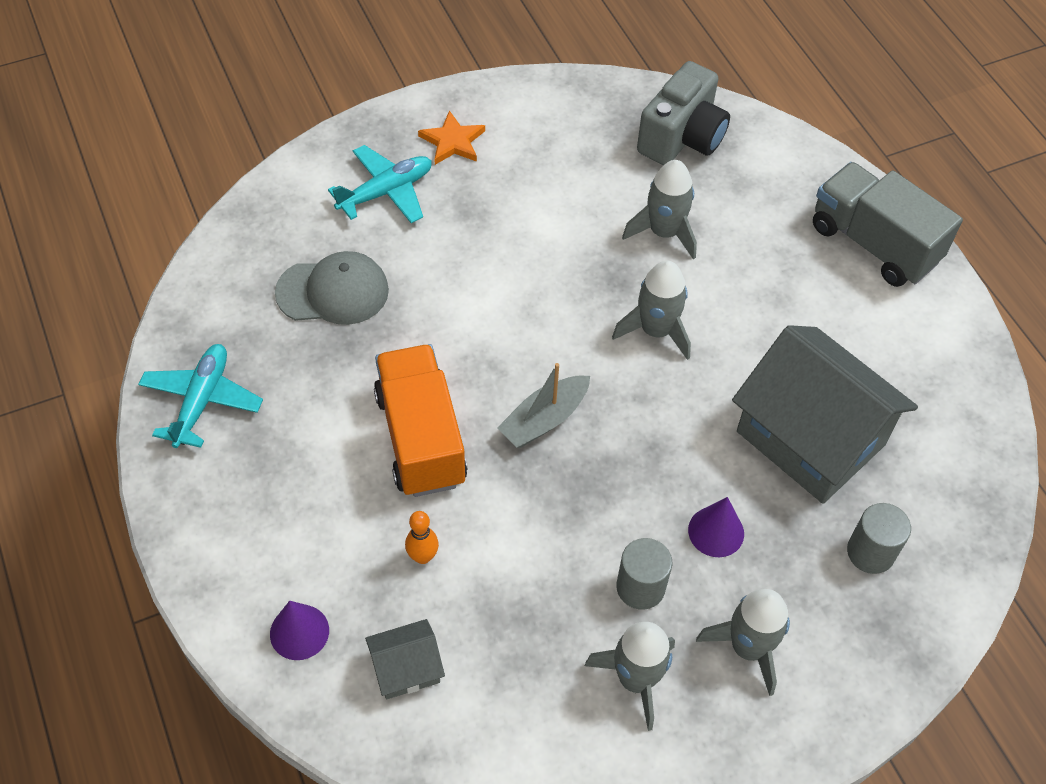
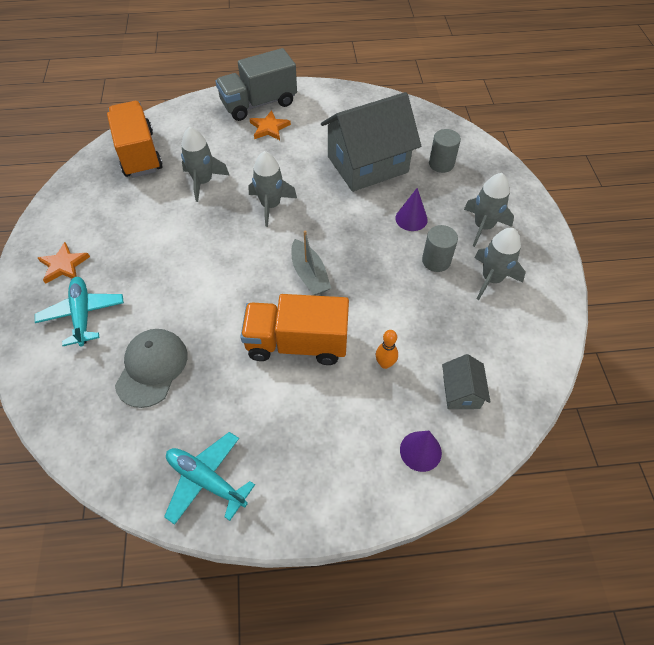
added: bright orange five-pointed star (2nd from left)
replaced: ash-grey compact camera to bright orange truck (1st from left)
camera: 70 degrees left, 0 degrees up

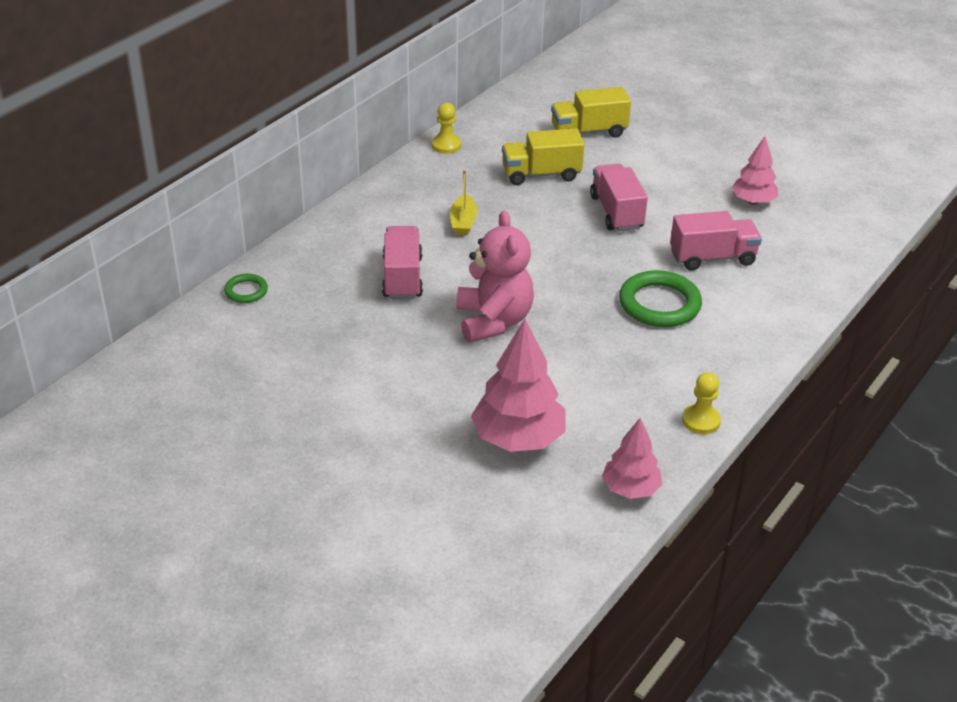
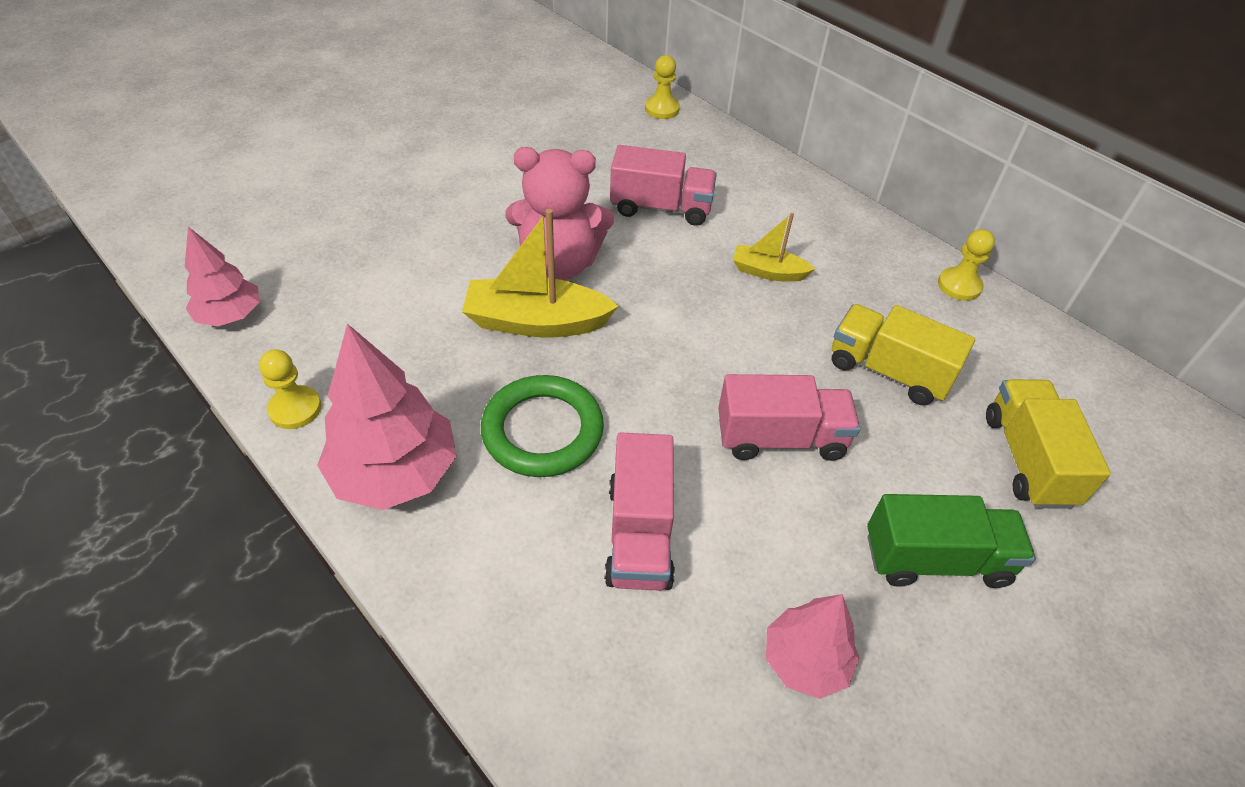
added: bright yellow boat (1st from left); leaf-green truck
moved: rosy tree (1st from left in the first image) to rosy tree (2nd from left)
replaced: leaf-green hoop (1st from left) to bright yellow pawn (2nd from left)
turned: bright yellow truck (1st from left) 60 degrees counterclockwise
camera: 100 degrees right, 10 degrees up

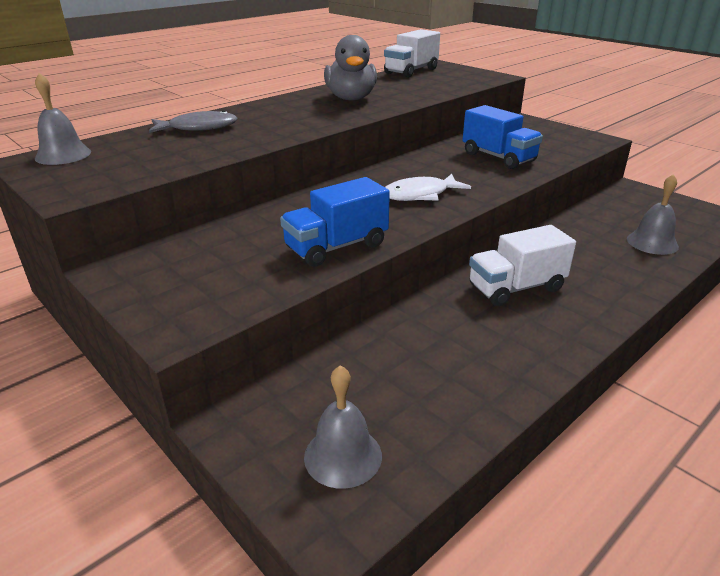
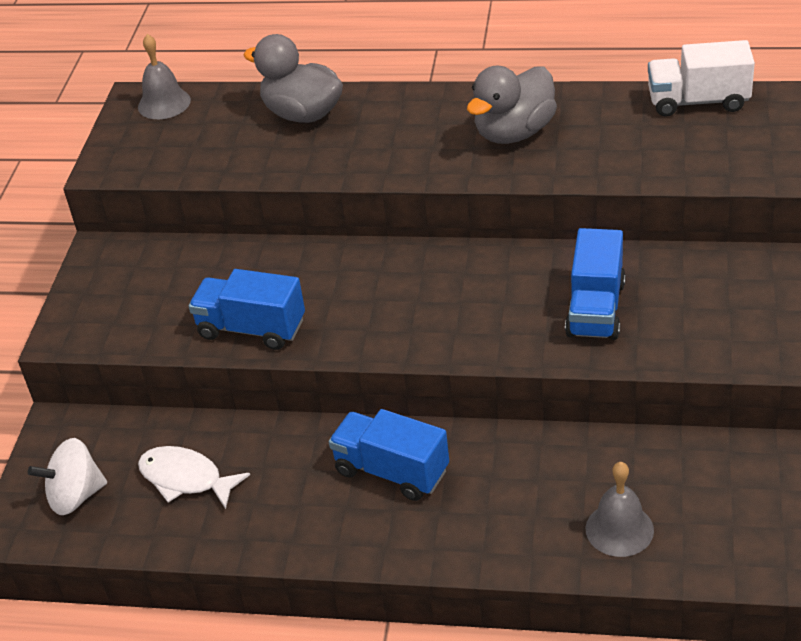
moved: pure white fish
replaced: ash-grey school bell (2nd from left) to pure white toy top; ash-grey fish to ash-grey toy duck (1st from left)
recoloured: pure white truck (2nd from left) to royal blue truck (2nd from left)
camera: 55 degrees right, 10 degrees up

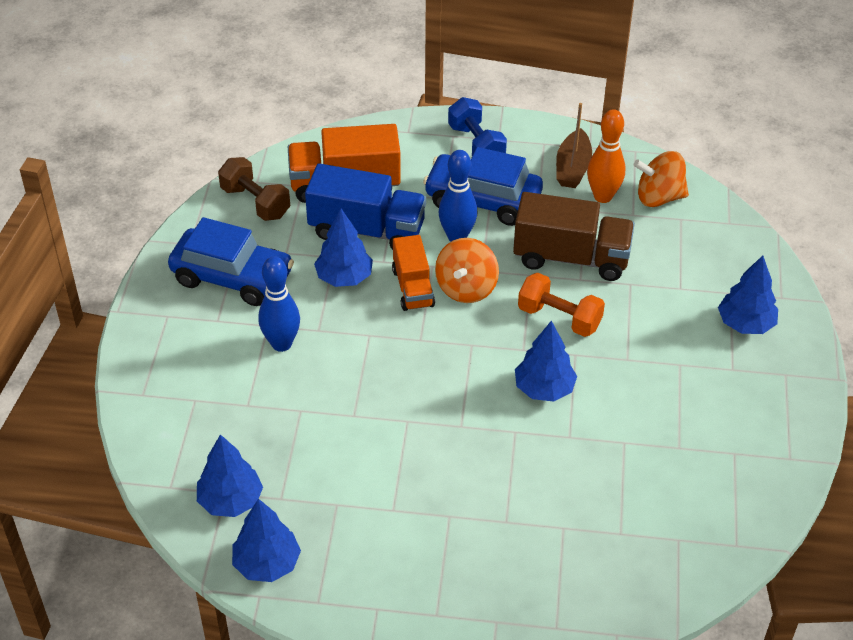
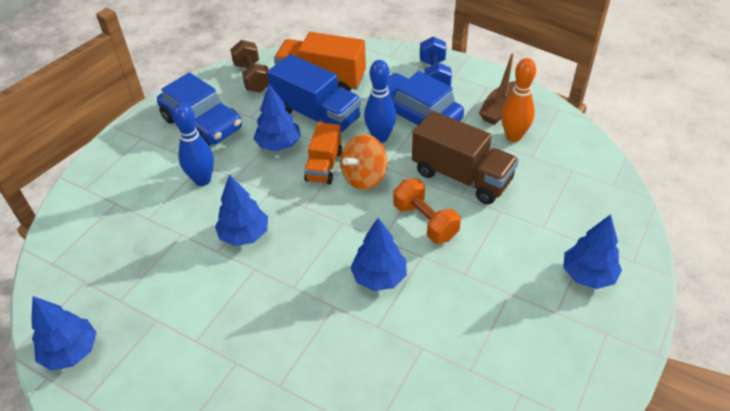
removed: bright orange toy top (2nd from left)
moved: royal blue tree (1st from left in the first image) to royal blue tree (2nd from left)
camera: 25 degrees right, 0 degrees up

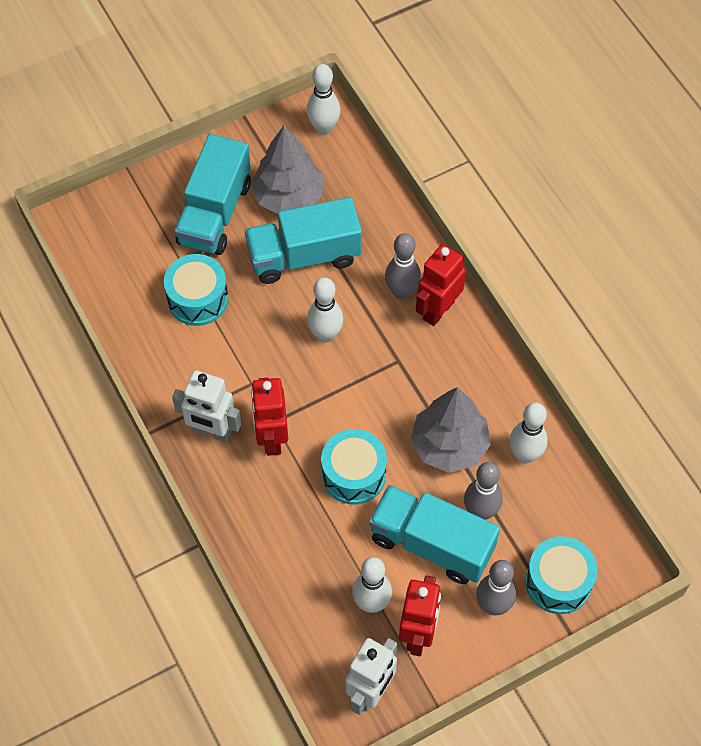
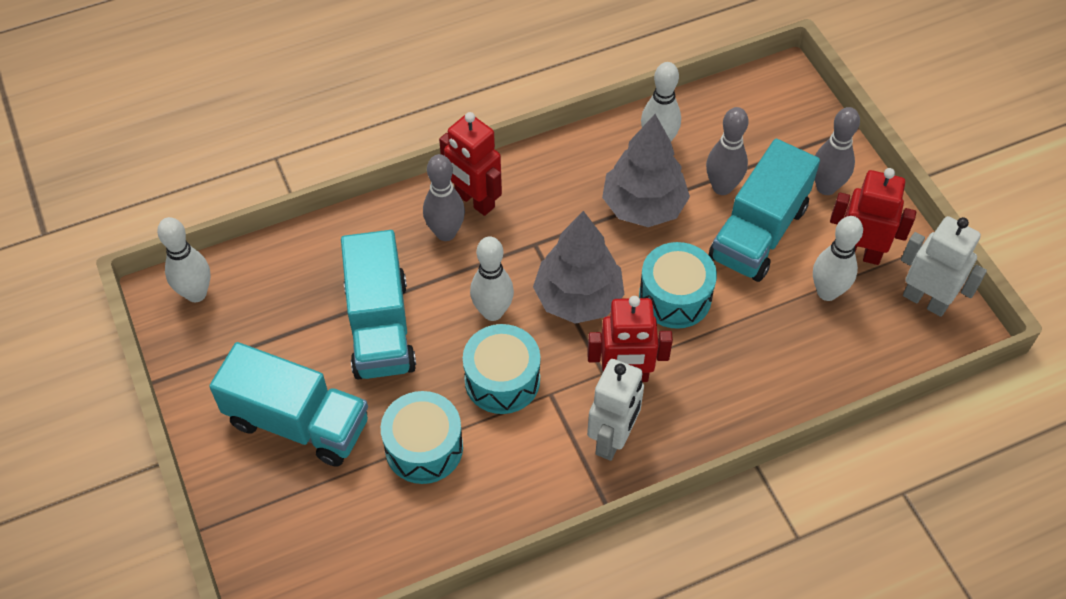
moved: teal drum (3rd from left in the first image) to teal drum (2nd from left); ash-grey tree (1st from left)
camera: 85 degrees left, 5 degrees down

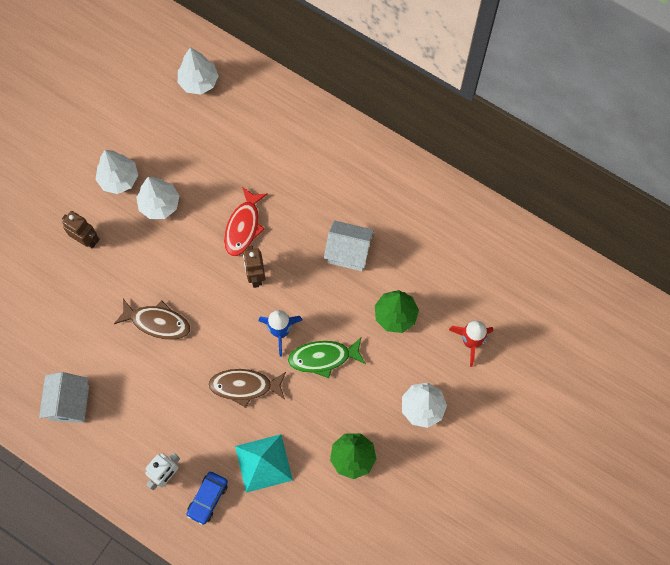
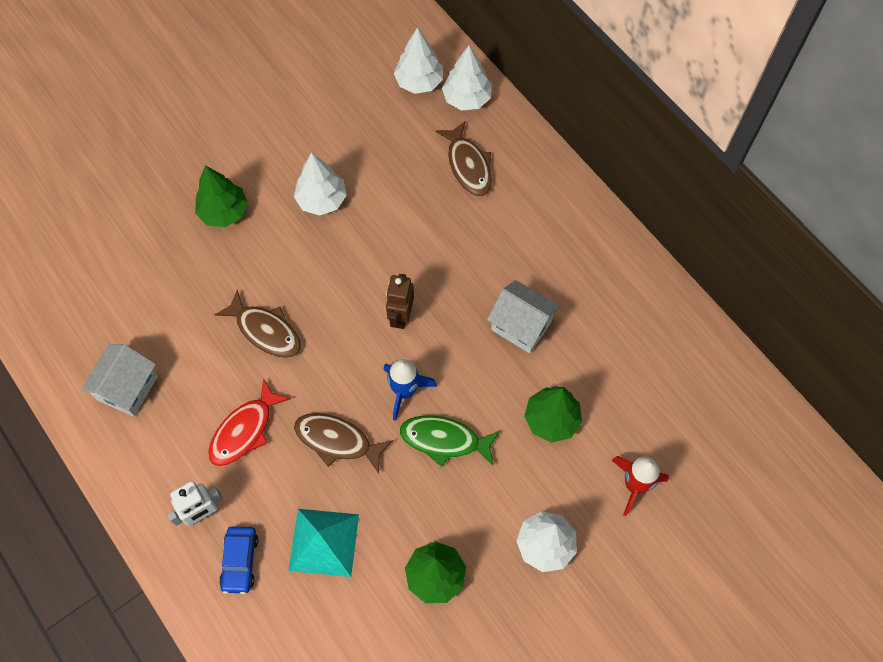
added: brown fish (3rd from left)
moved: red fish; pure white tree (1st from left in the first image) to pure white tree (3rd from left)
replaced: brown robot (1st from left) to leaf-green tree (1st from left)
turned: royal blue car 45 degrees counterclockwise
camera: 20 degrees right, 5 degrees down

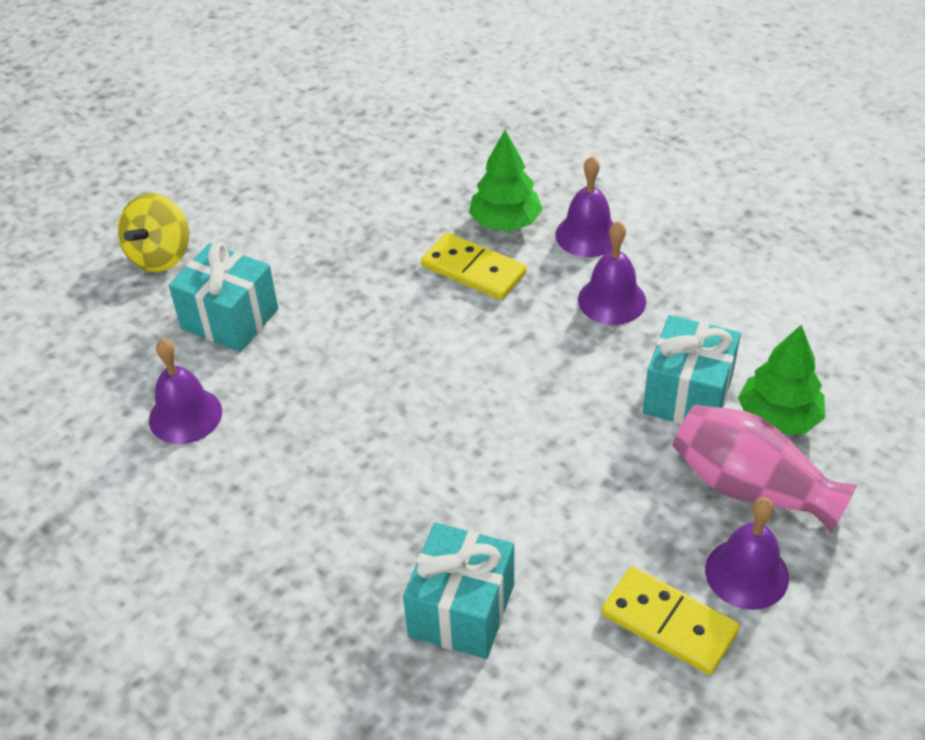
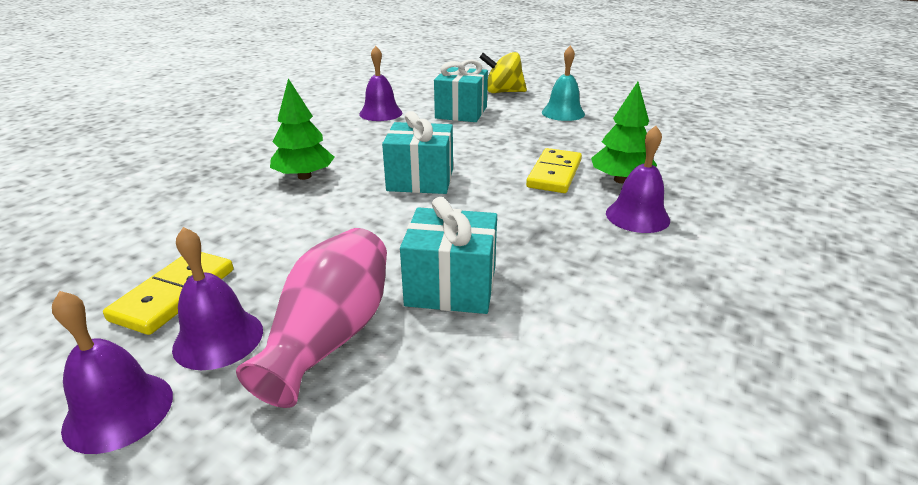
added: teal school bell
moved: royal purple school bell (3rd from left in the first image) to royal purple school bell (1st from left); leaf-green tree (2nd from left in the first image) to leaf-green tree (1st from left); teal gift (2nd from left in the first image) to teal gift (1st from left)
camera: 75 degrees right, 15 degrees down

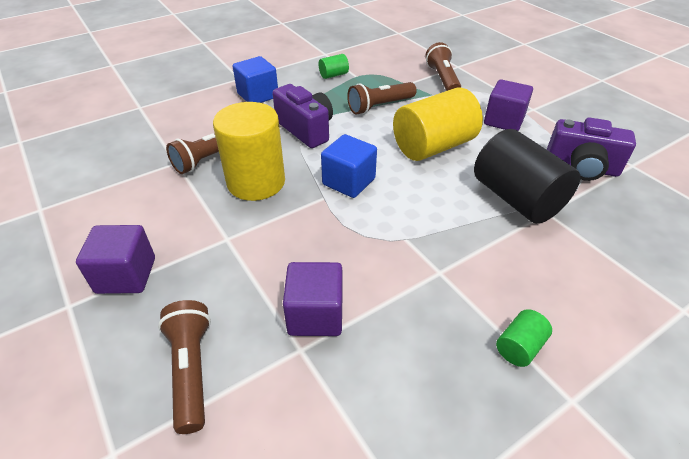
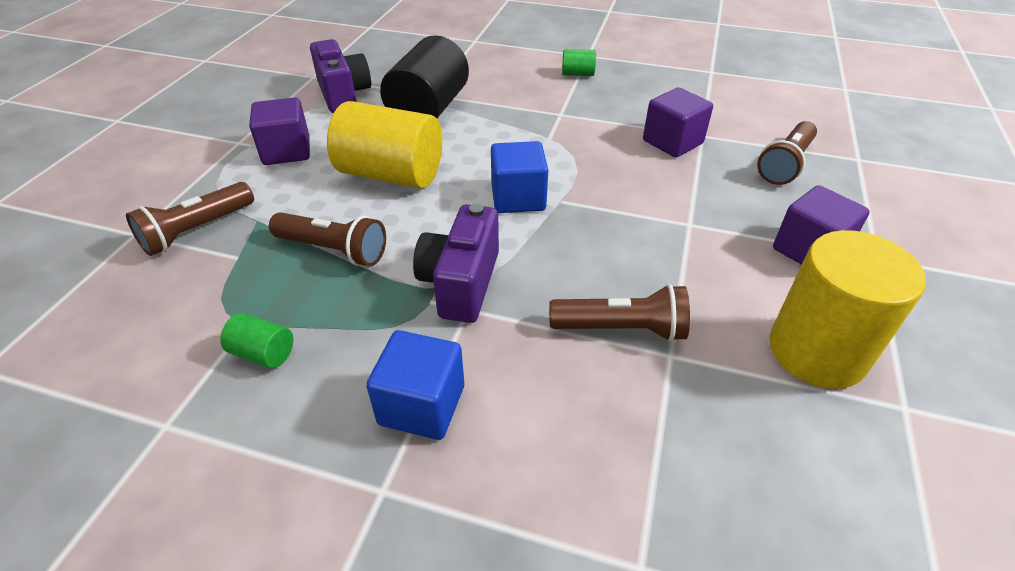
moved: bright yellow cylinder shape (1st from left in the first image) to bright yellow cylinder shape (2nd from left)
camera: 130 degrees left, 0 degrees up

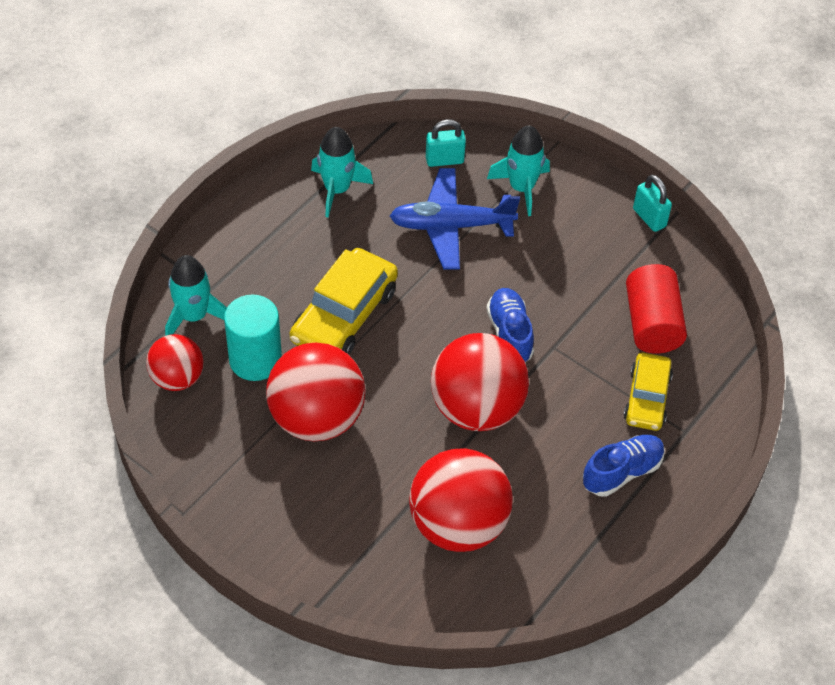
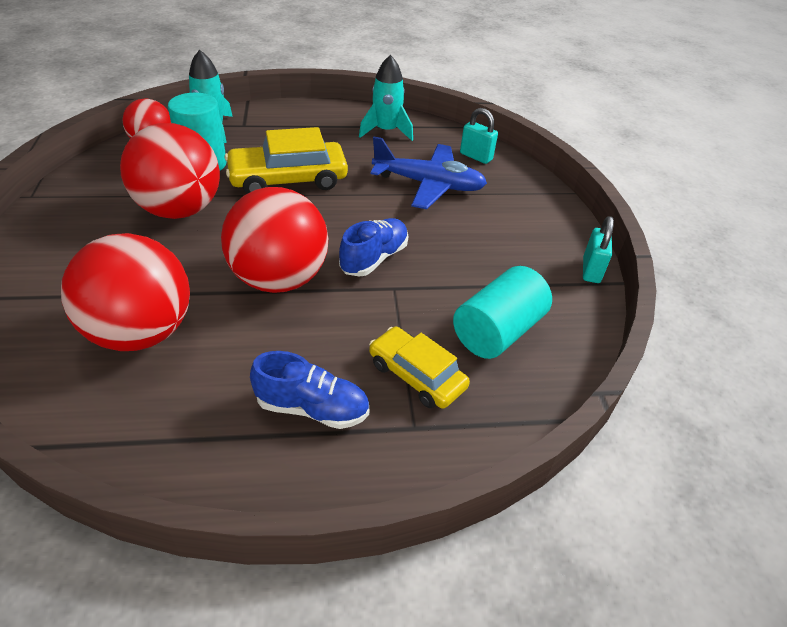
removed: teal rocket (3rd from left)
recoloured: red cylinder shape to teal cylinder shape (2nd from left)
turned: bright yellow car (2nd from left) 75 degrees clockwise; royal blue plane 150 degrees clockwise
camera: 45 degrees right, 10 degrees down

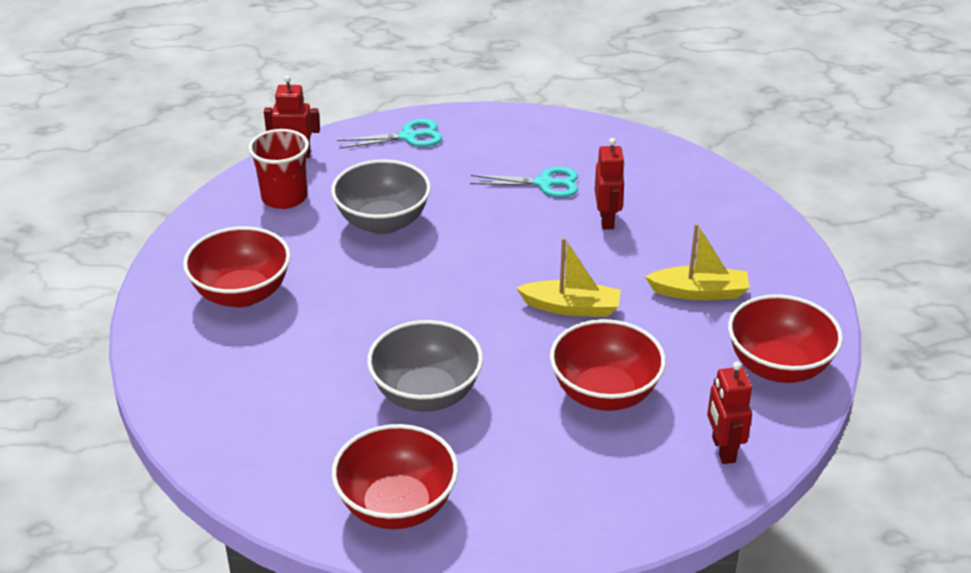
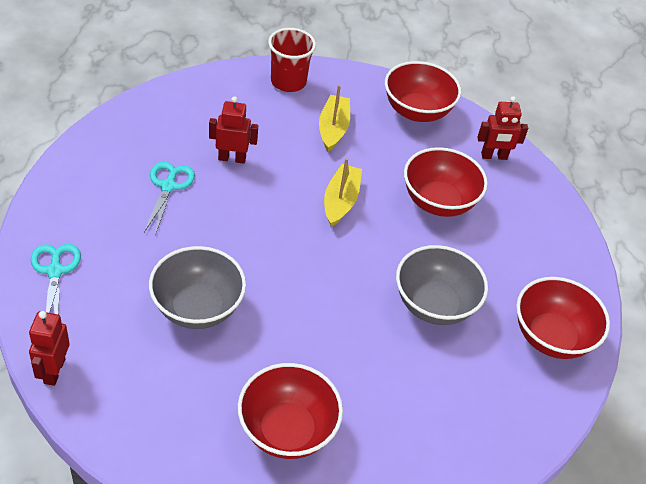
moved: red cup
camera: 90 degrees left, 10 degrees up

